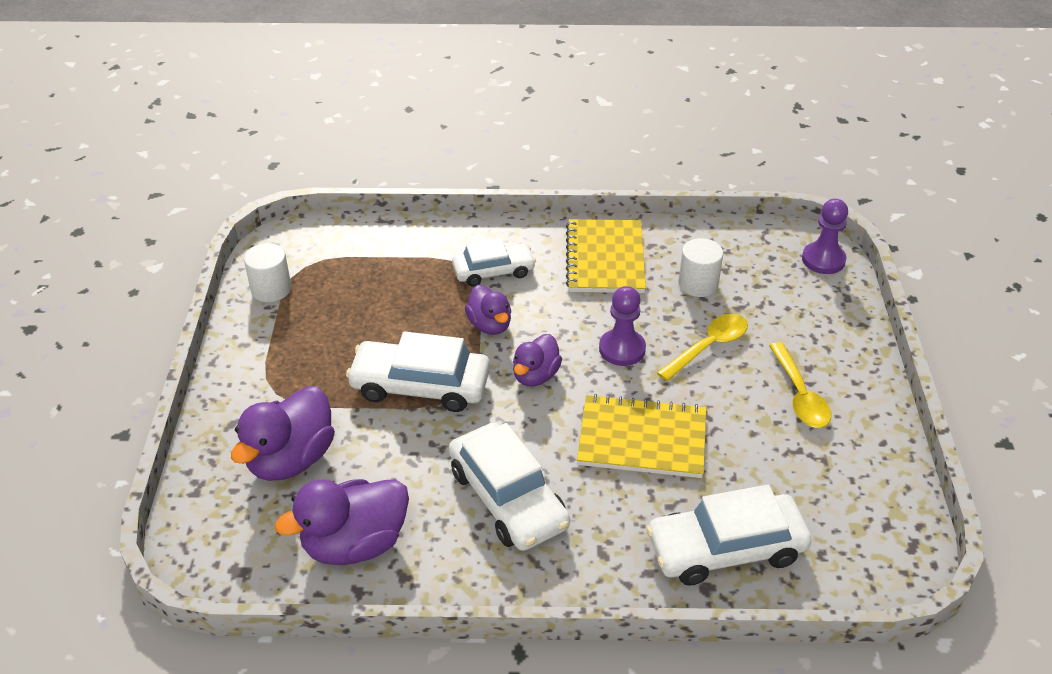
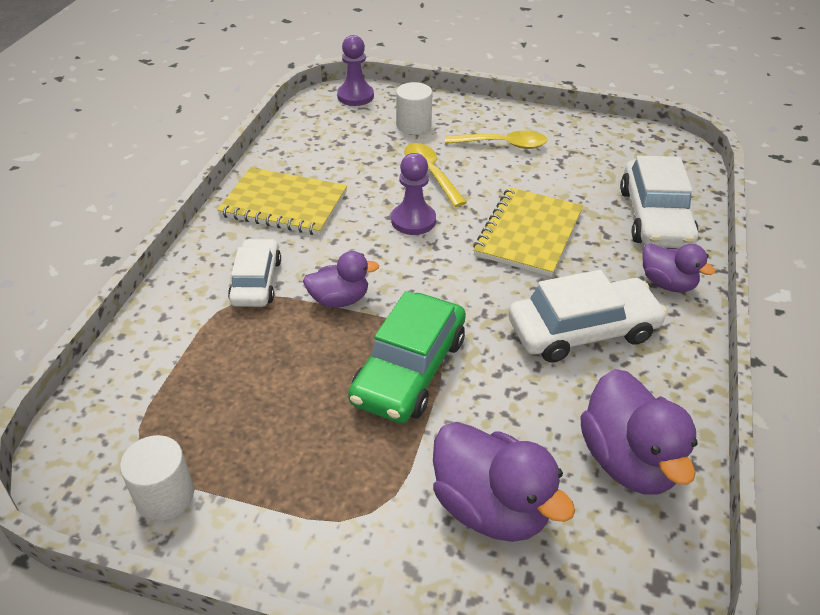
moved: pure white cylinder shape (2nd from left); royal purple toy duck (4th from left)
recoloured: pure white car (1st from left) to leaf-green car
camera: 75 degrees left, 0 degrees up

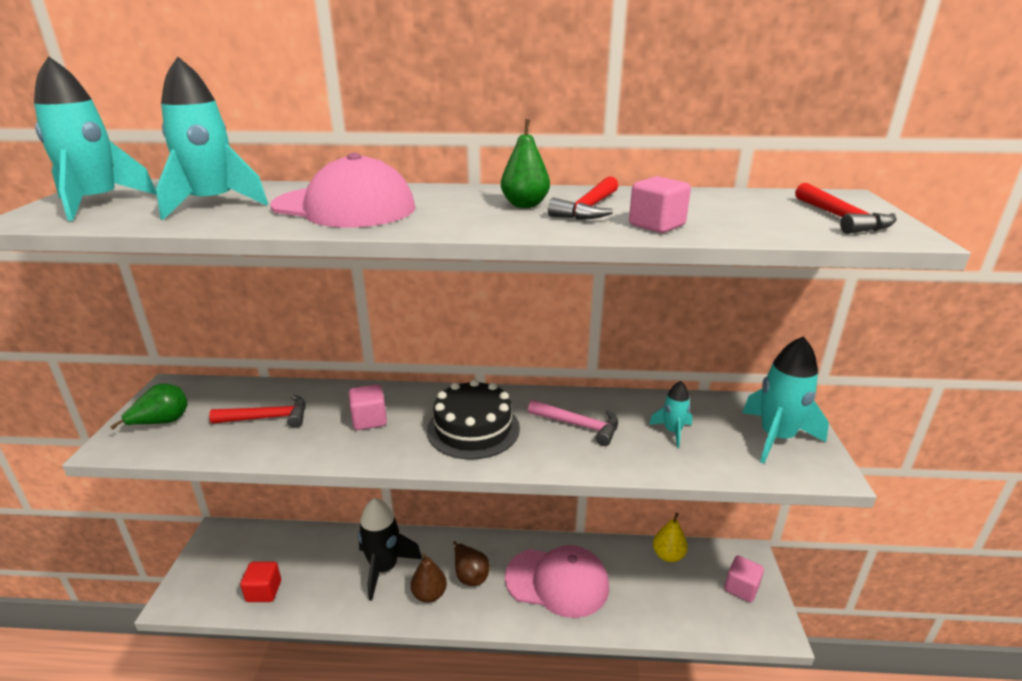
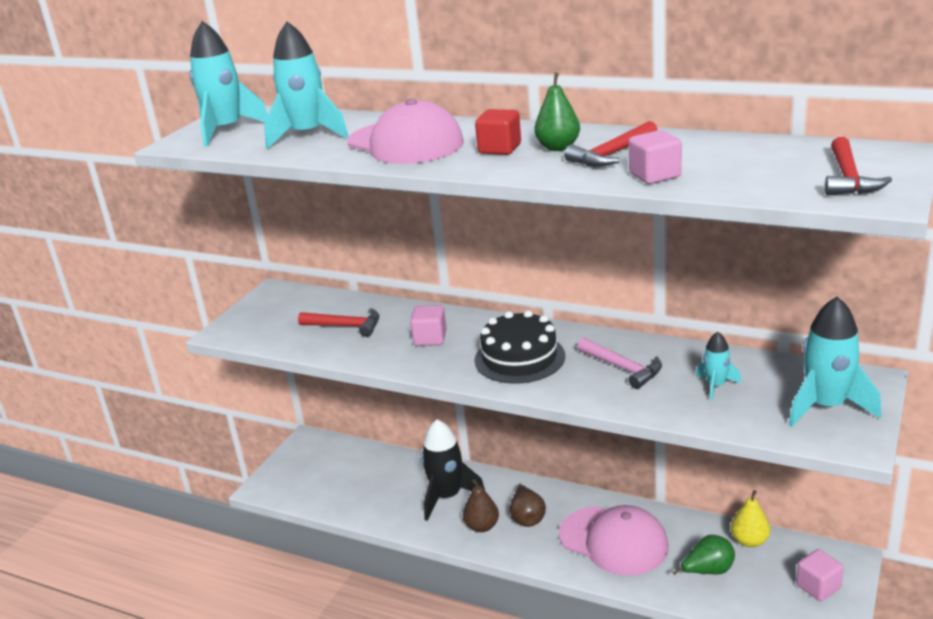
moved: red solid cube; leaf-green toy pear (1st from left in the first image) to leaf-green toy pear (2nd from left)
camera: 25 degrees right, 0 degrees up

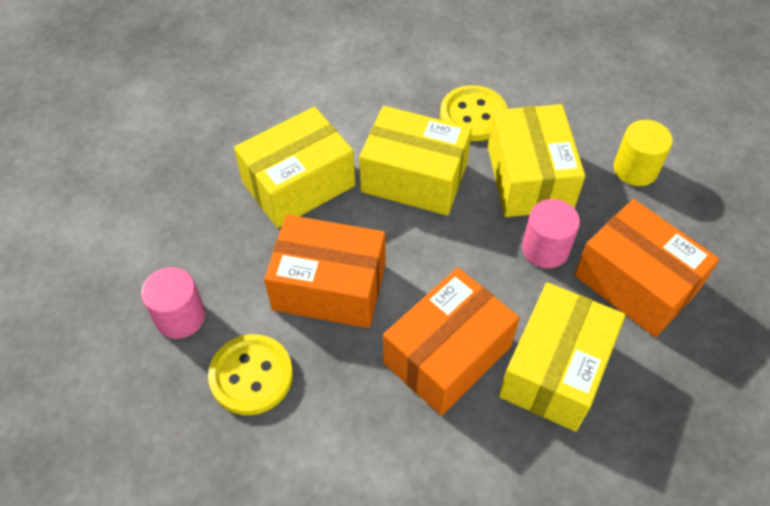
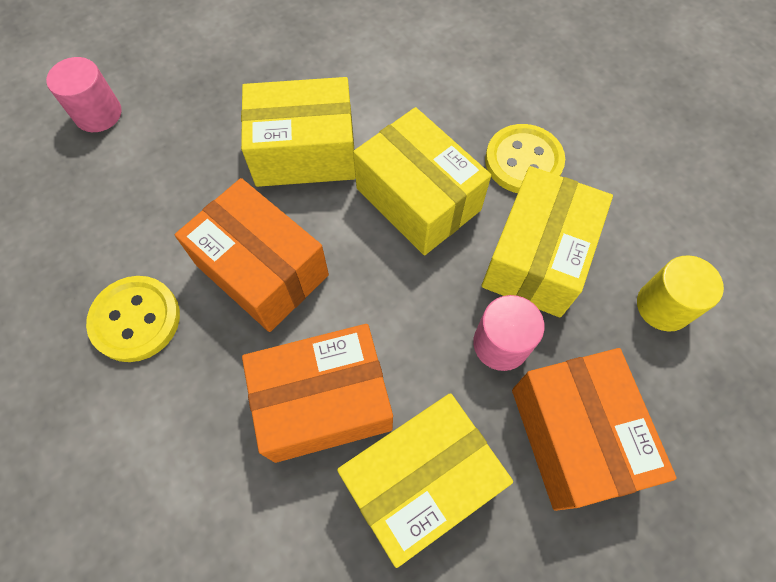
moved: rosy cylinder shape (1st from left)
camera: 30 degrees right, 10 degrees up

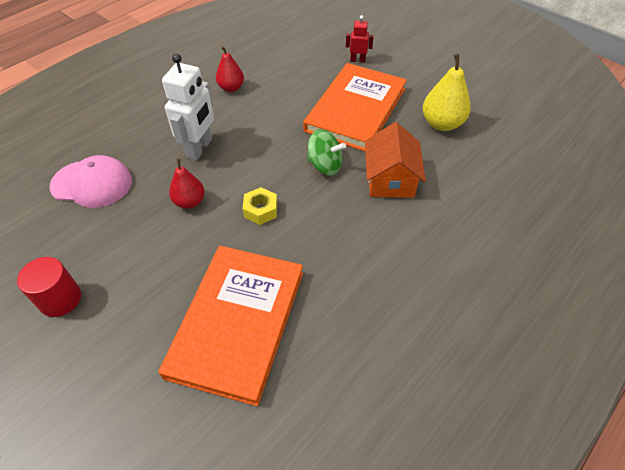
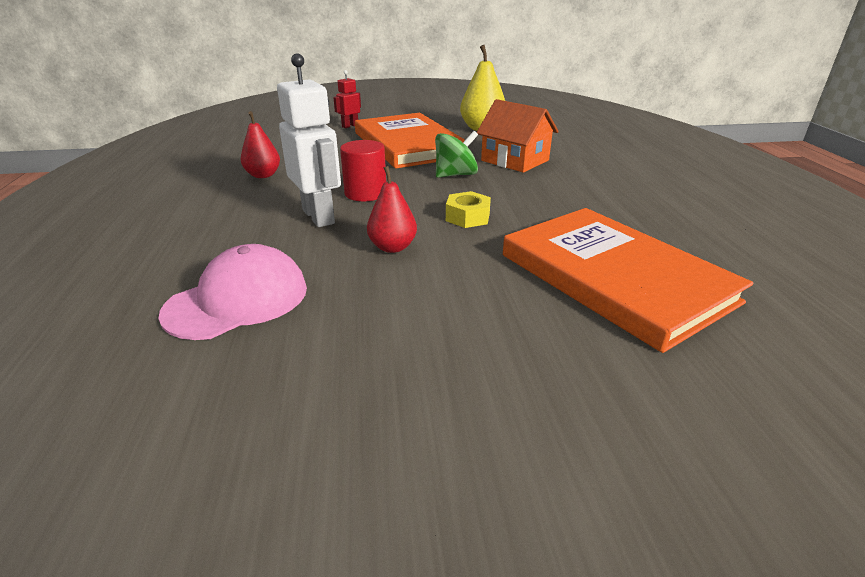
moved: red cylinder shape
camera: 50 degrees left, 20 degrees down

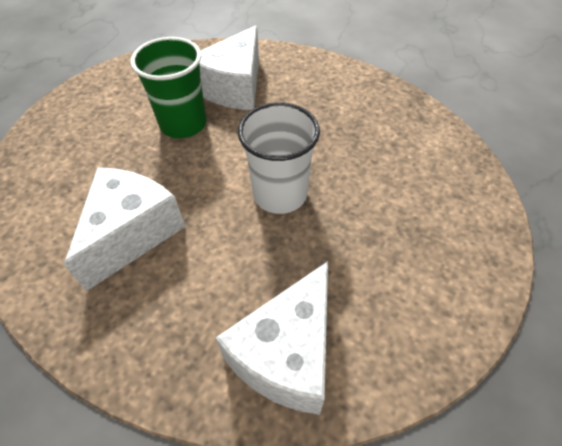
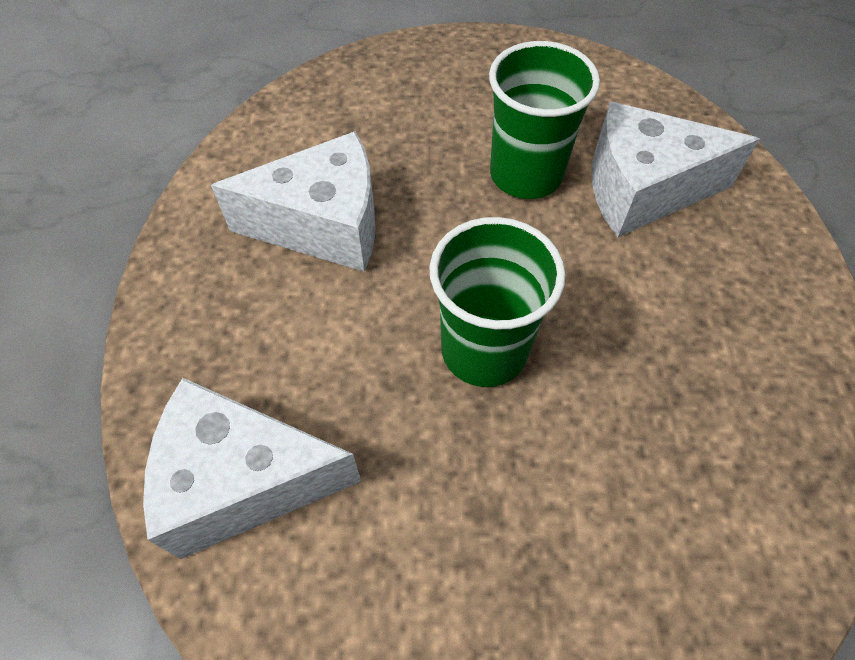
recoloured: pure white cup to leaf-green cup (1st from left)
camera: 60 degrees right, 5 degrees up

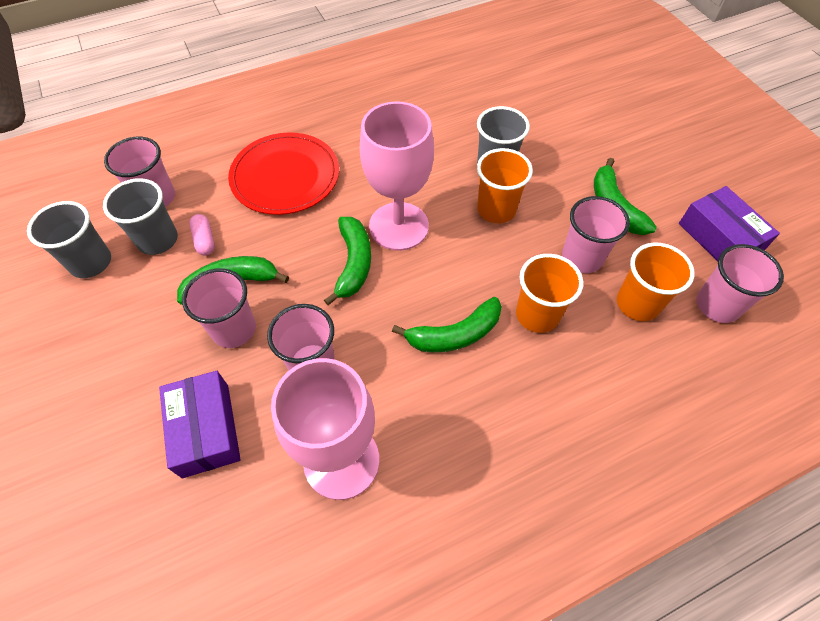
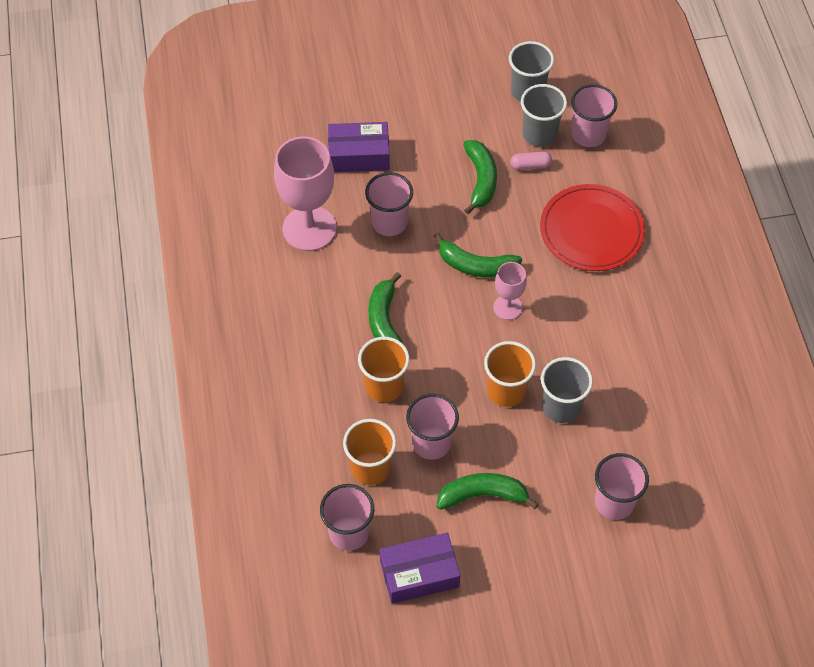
moved: rosy cup (2nd from left in the first image) to rosy cup (5th from left)
resized: rosy wine glass (2nd from left) x0.52
camera: 105 degrees right, 0 degrees up

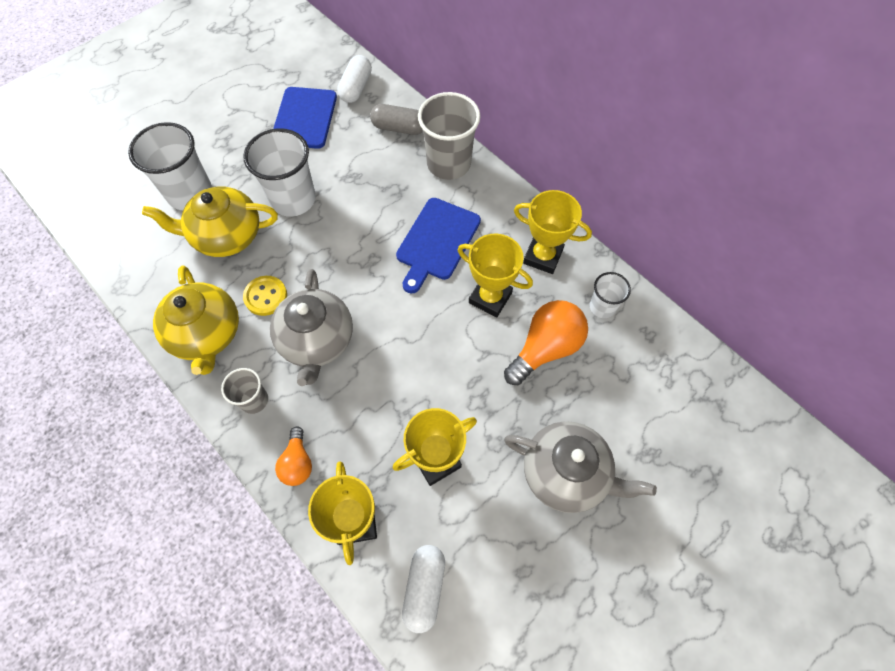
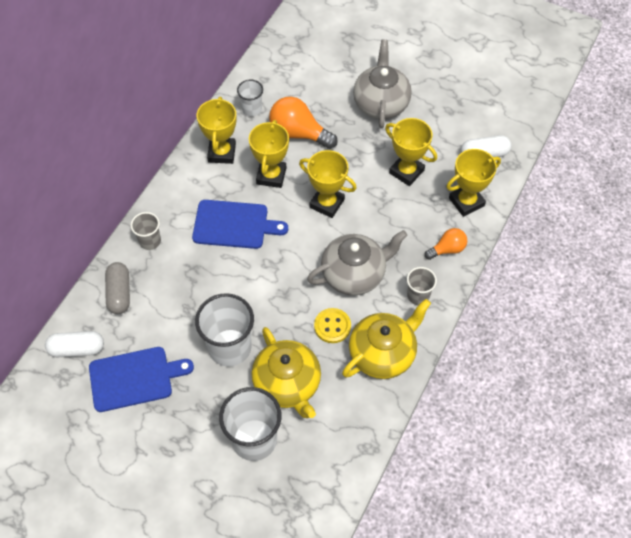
added: bright yellow prize cup (3rd from left)
resized: ash-grey cup (2nd from left in the first image) x0.54
camera: 110 degrees left, 5 degrees down

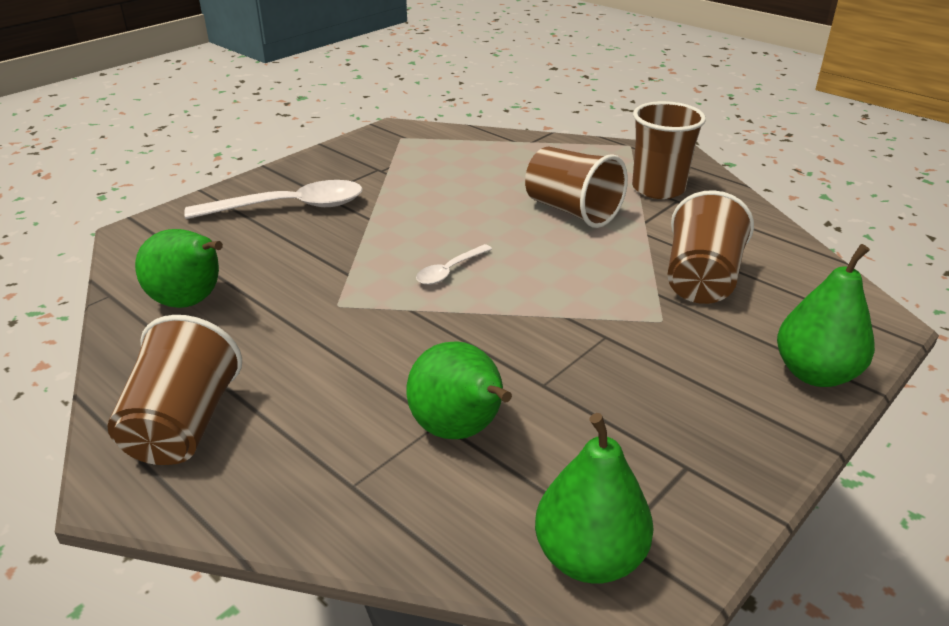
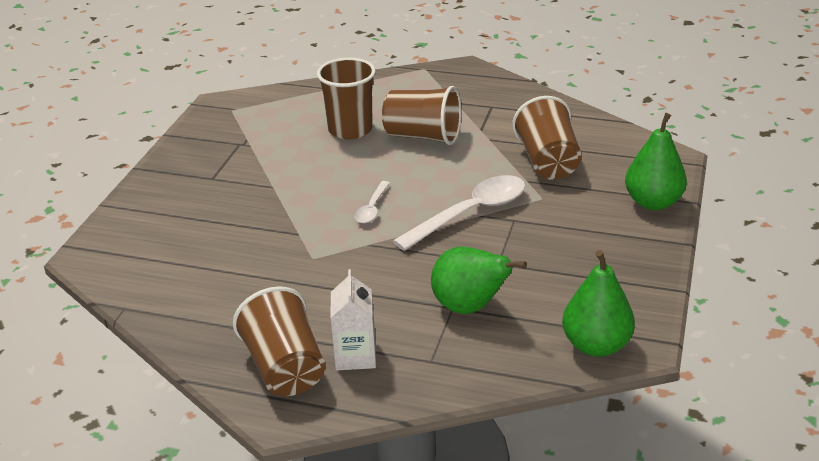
removed: leaf-green toy pear (1st from left)
added: pure white juice carton
moved: brown cup (3rd from left in the first image) to brown cup (2nd from left); pure white tablespoon (1st from left in the first image) to pure white tablespoon (2nd from left)
camera: 25 degrees left, 0 degrees up

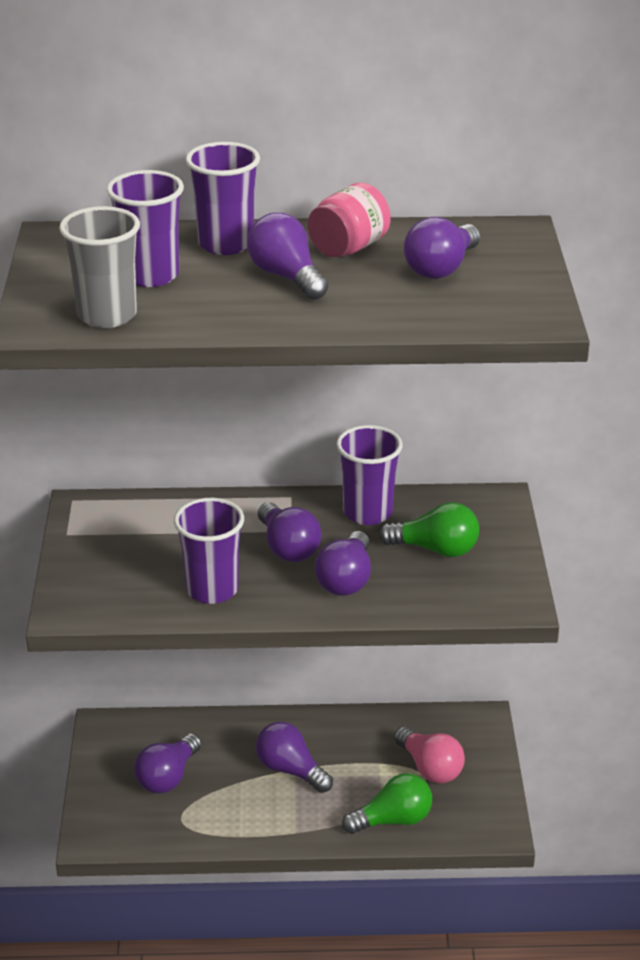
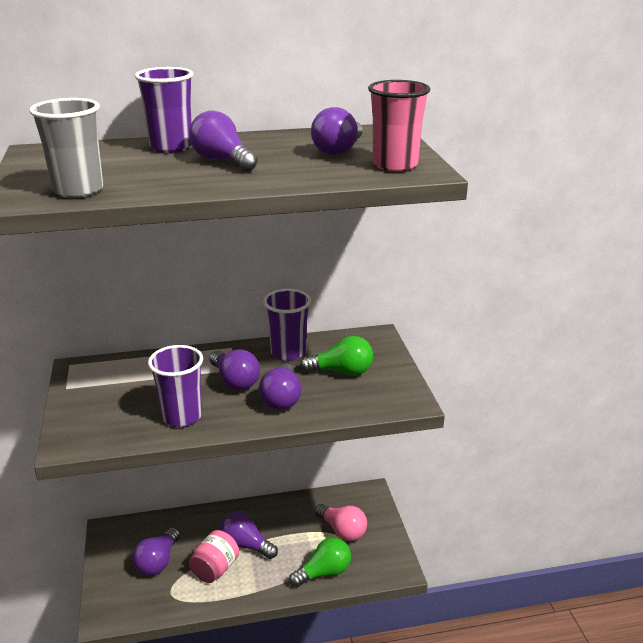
removed: royal purple cup (1st from left)
added: rosy cup
moved: rosy jam jar
camera: 10 degrees left, 5 degrees down

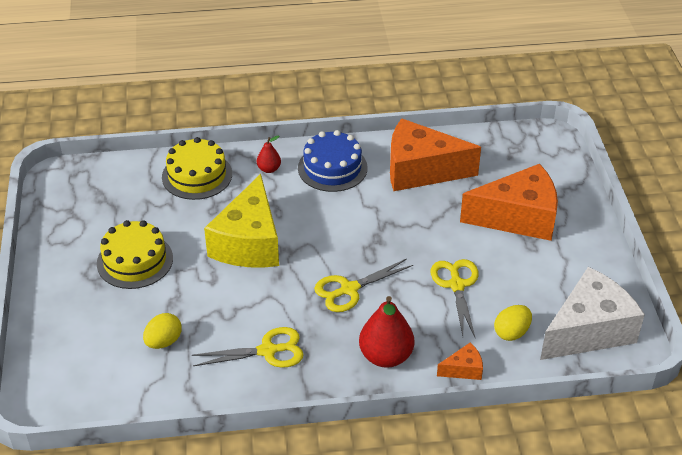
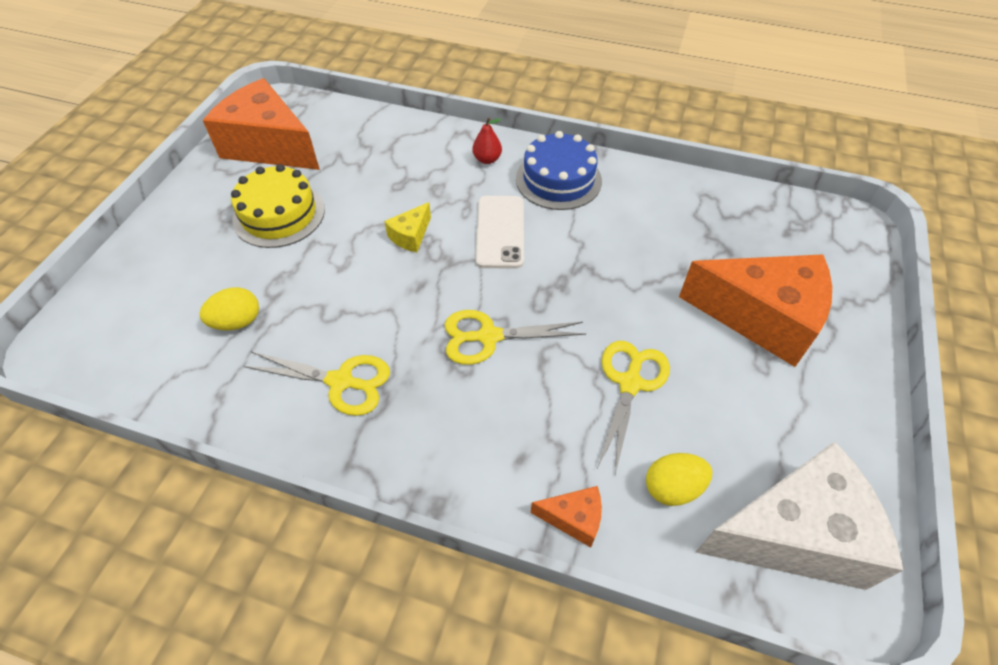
removed: bright yellow gateau (2nd from left); red toy pear (2nd from left)
added: pure white smartphone
moved: bright orange cheese (1st from left)
resized: bright yellow cheese x0.43
camera: 25 degrees right, 10 degrees up

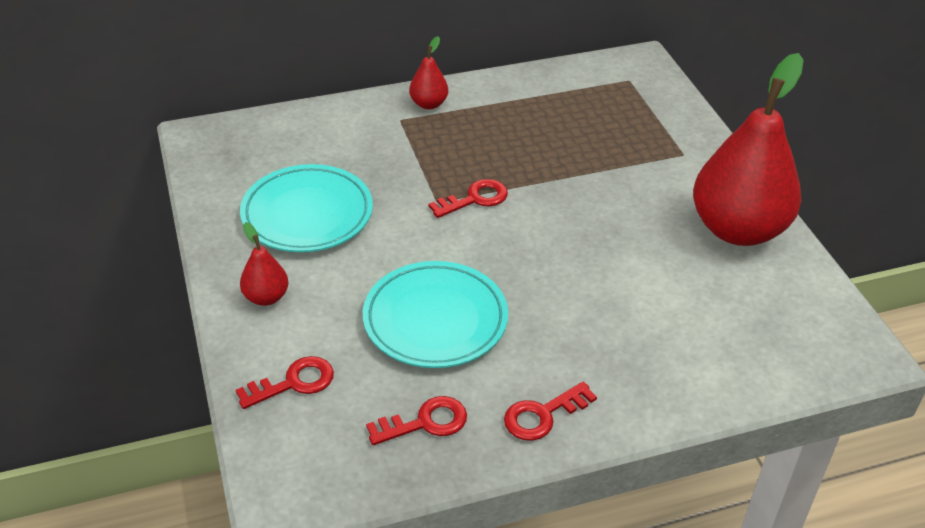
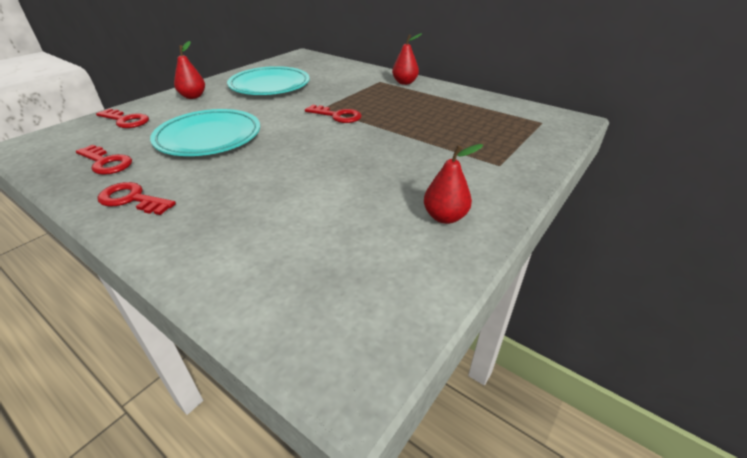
resized: red toy pear (3rd from left) x0.43
camera: 55 degrees right, 5 degrees down

